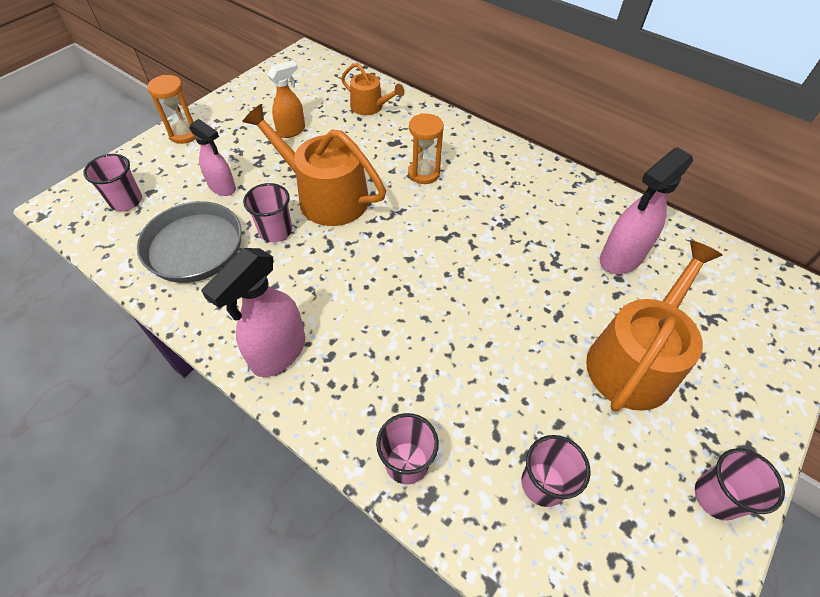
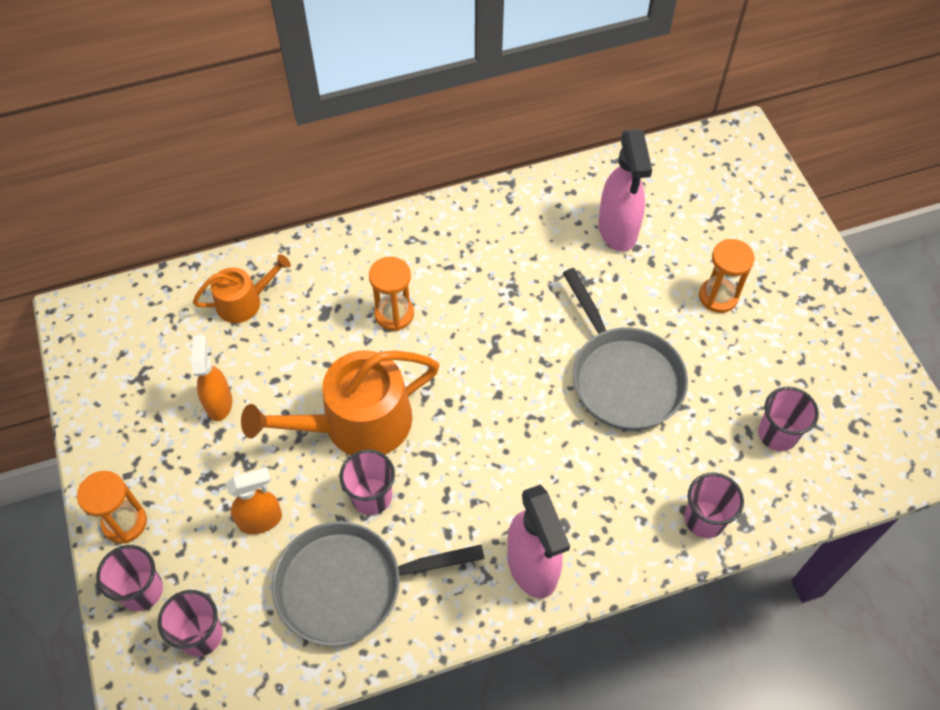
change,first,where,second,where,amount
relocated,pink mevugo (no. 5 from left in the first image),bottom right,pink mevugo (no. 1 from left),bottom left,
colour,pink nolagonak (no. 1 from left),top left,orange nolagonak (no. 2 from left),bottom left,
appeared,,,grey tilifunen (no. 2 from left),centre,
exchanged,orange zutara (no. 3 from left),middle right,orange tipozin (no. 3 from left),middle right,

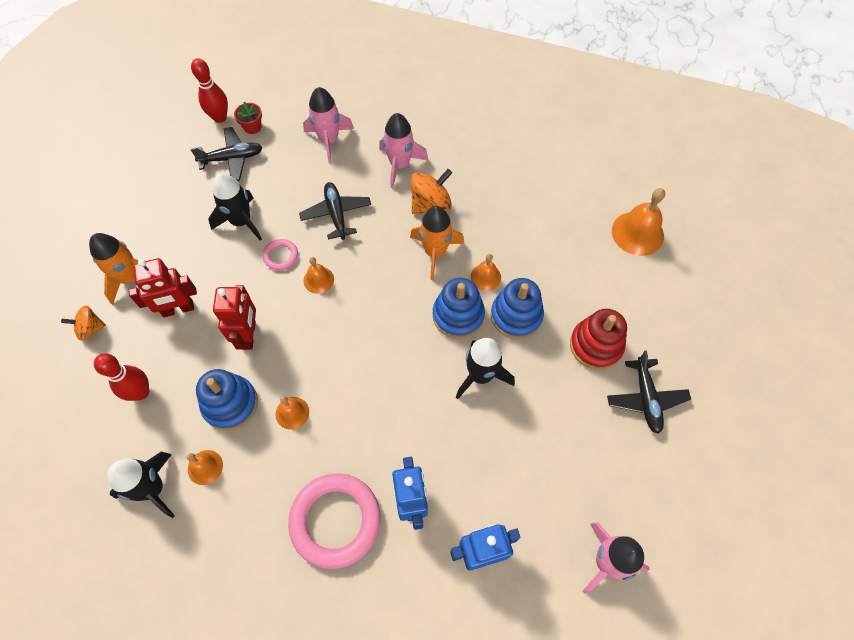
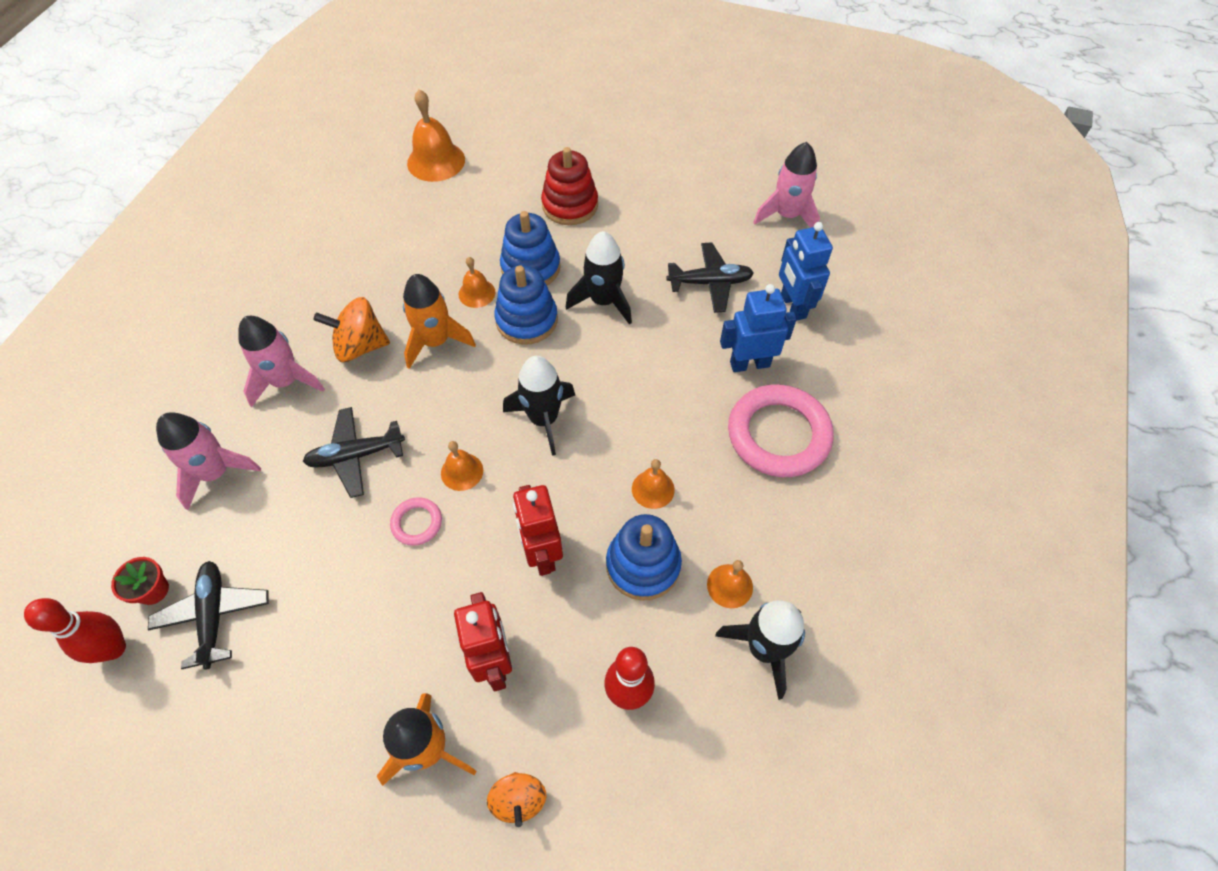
change,first,where,second,where,amount
spun,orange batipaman (no. 2 from left in the first image),top centre,orange batipaman (no. 1 from left),middle left,60 degrees counterclockwise
relocated,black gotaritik (no. 2 from left in the first image),top left,black gotaritik (no. 1 from left),centre,
spun,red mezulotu (no. 2 from left),middle left,,centre,105 degrees counterclockwise
relocated,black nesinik (no. 3 from left),middle right,,top centre,

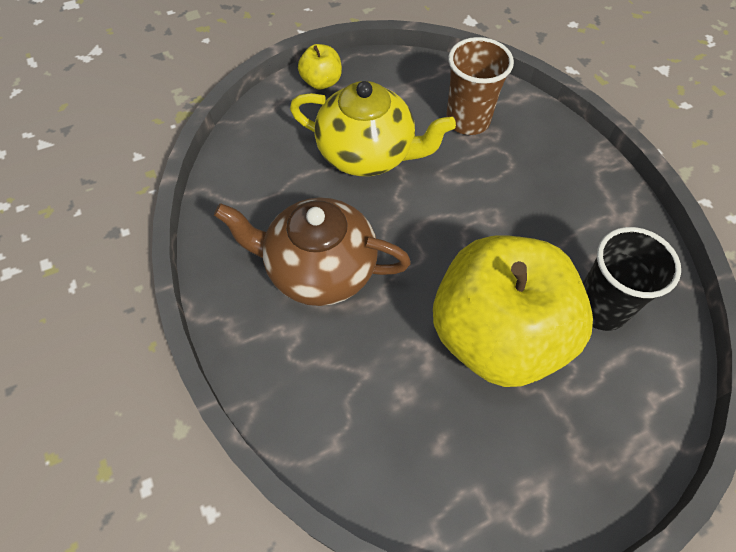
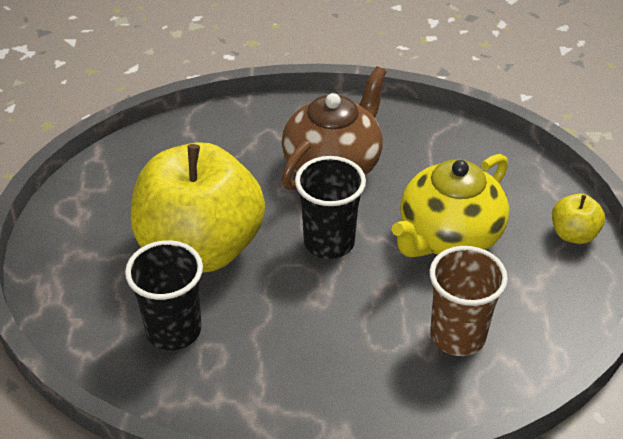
change,first,where,second,where,amount
appeared,,,black mevugo (no. 2 from left),centre,

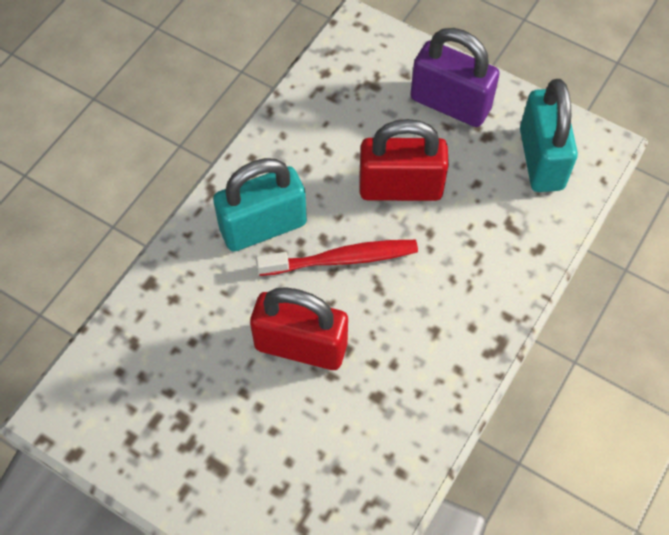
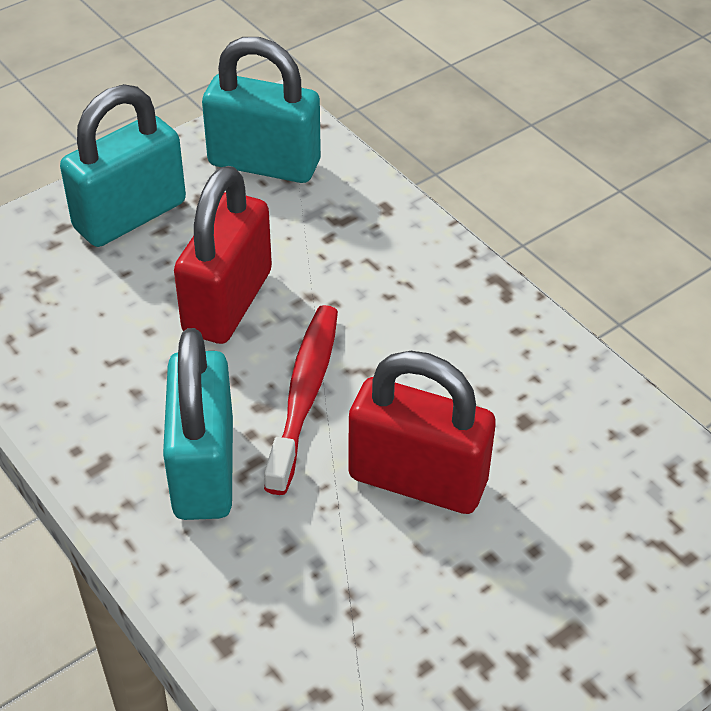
change,first,where,second,where,amount
colour,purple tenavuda,top right,turquoise tenavuda (no. 1 from left),top left,
spun,red tenavuda (no. 1 from left in the first image),centre,red tenavuda (no. 2 from left),centre,75 degrees clockwise

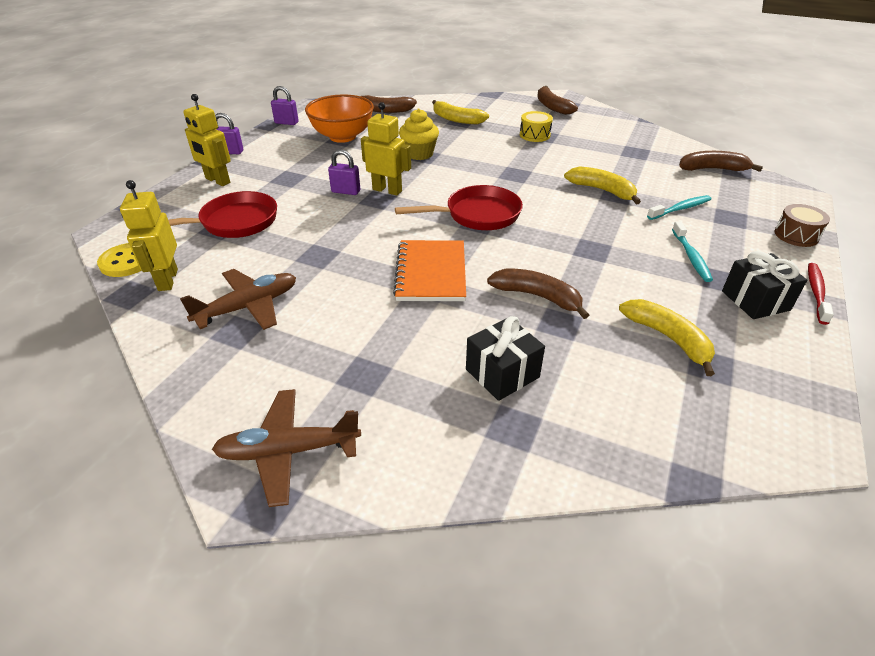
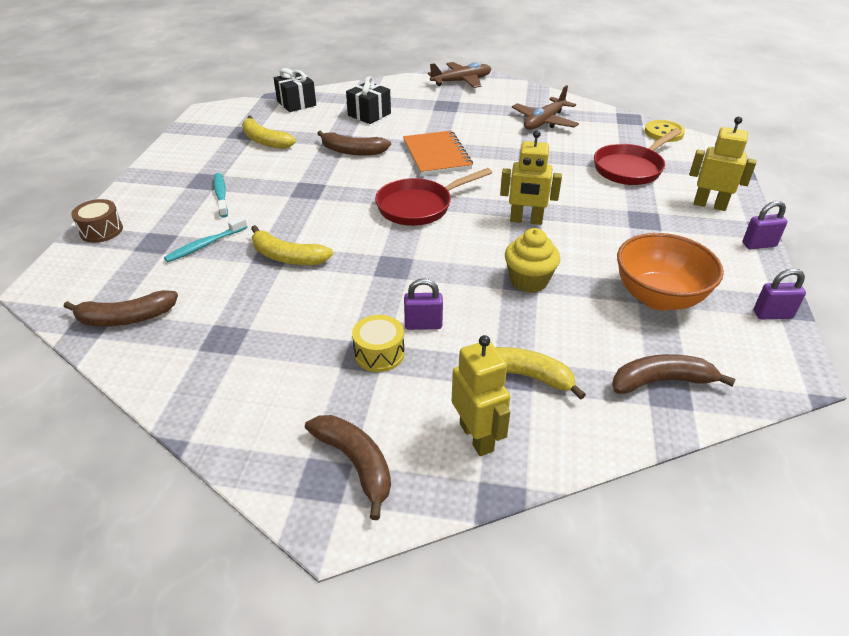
change,first,where,second,where,amount
relocated,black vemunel (no. 2 from left in the first image),middle right,black vemunel (no. 1 from left),top centre,
relocated,purple tenavuda (no. 3 from left in the first image),top centre,purple tenavuda (no. 1 from left),centre,
relocated,yellow mezulotu (no. 1 from left),middle left,,centre,
missing,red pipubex,middle right,,,

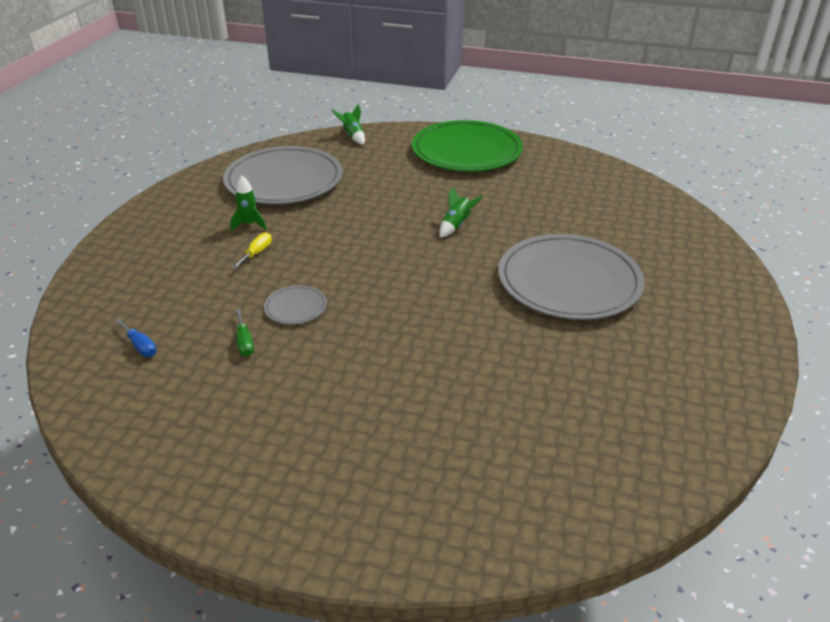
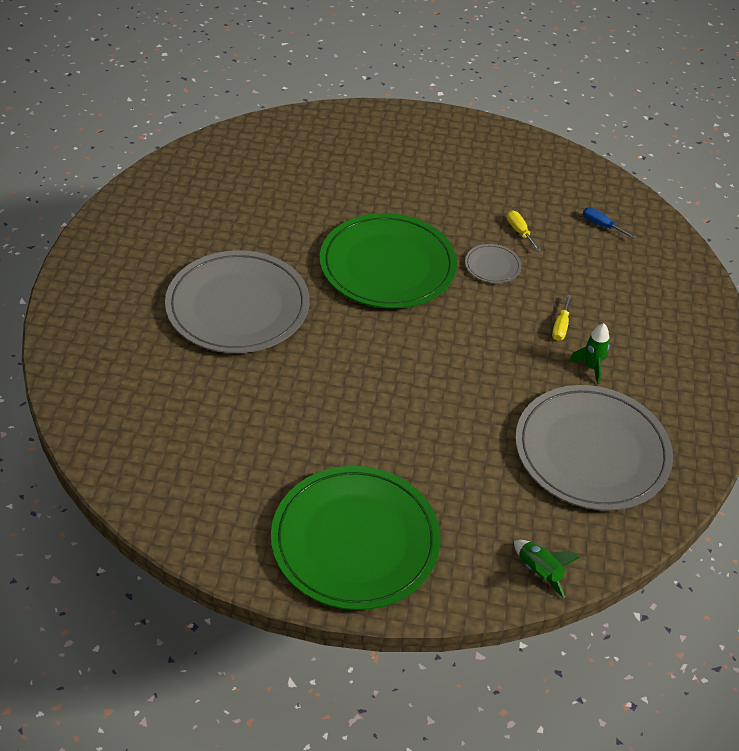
change,first,where,second,where,amount
appeared,,,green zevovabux (no. 2 from left),centre,
colour,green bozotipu,middle left,yellow bozotipu (no. 1 from left),top right,
missing,green gotaritik (no. 3 from left),centre,,,

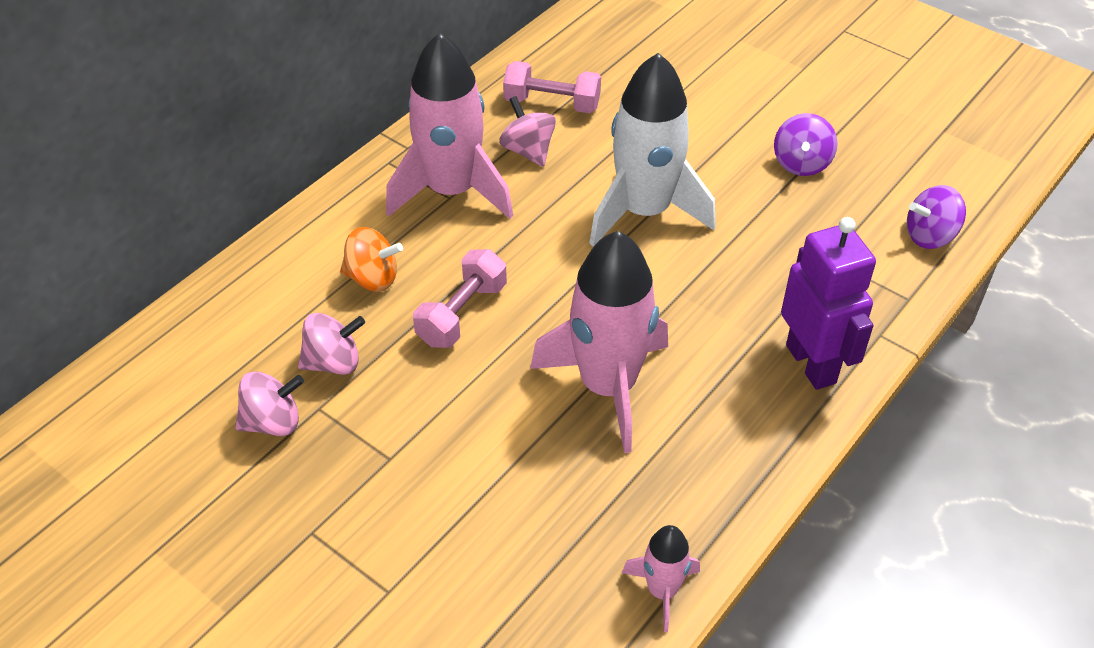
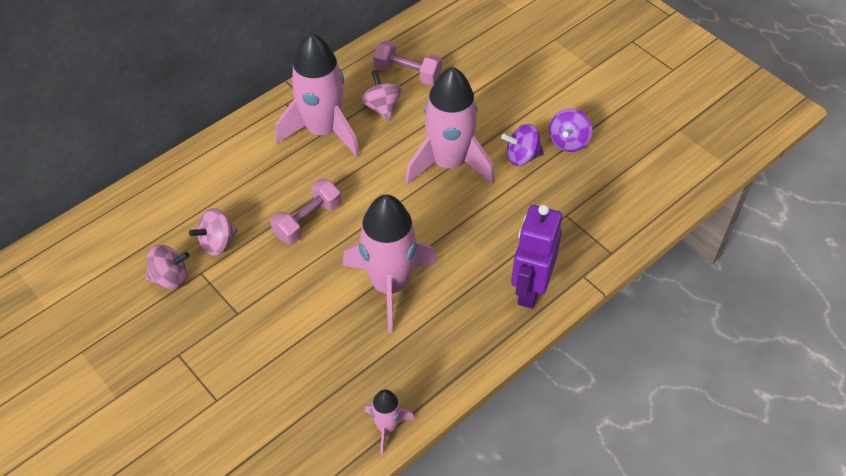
change,first,where,second,where,amount
spun,pink batipaman (no. 2 from left),middle left,,middle left,150 degrees clockwise
colour,white gotaritik,top centre,pink gotaritik (no. 4 from left),top centre,
relocated,purple batipaman (no. 2 from left in the first image),middle right,purple batipaman (no. 1 from left),top centre,
spun,purple mezulotu,middle right,,centre,150 degrees counterclockwise
missing,orange batipaman,centre,,,

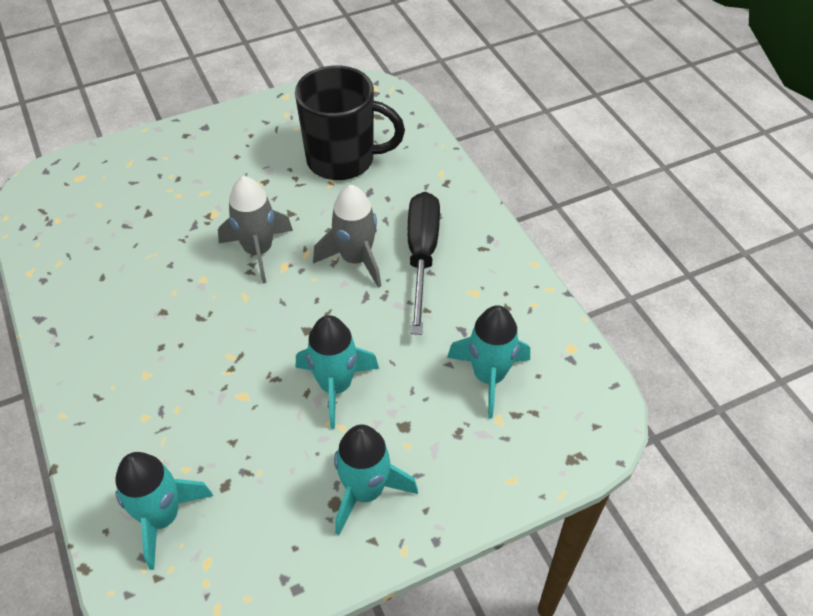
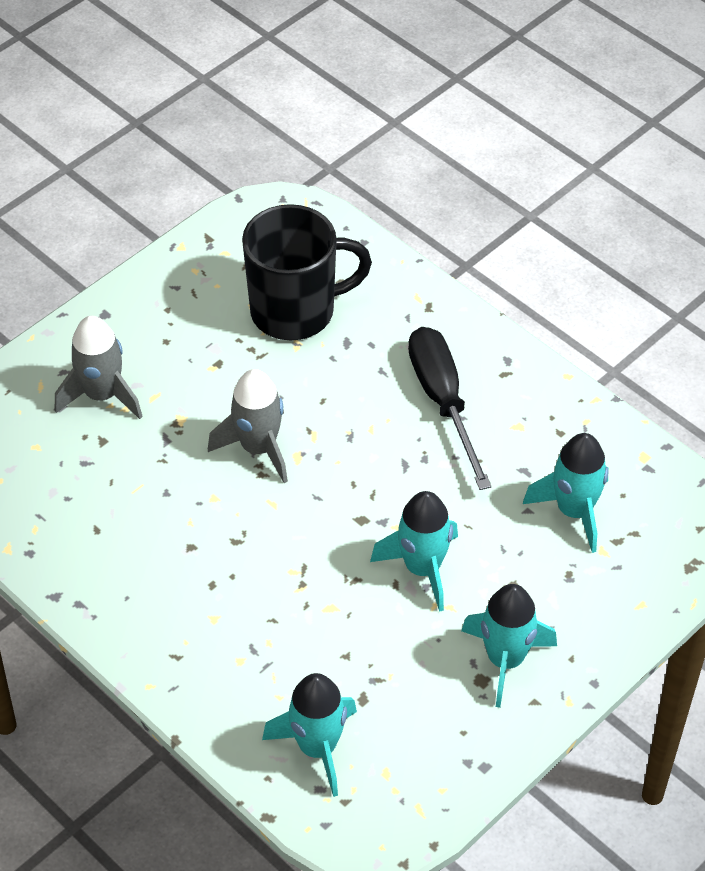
change,first,where,second,where,amount
relocated,grey gotaritik (no. 2 from left in the first image),centre,grey gotaritik (no. 1 from left),middle left,

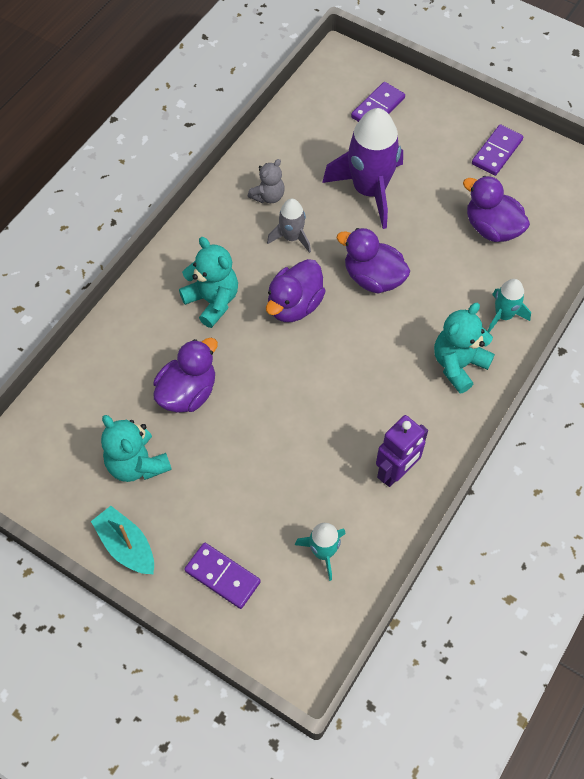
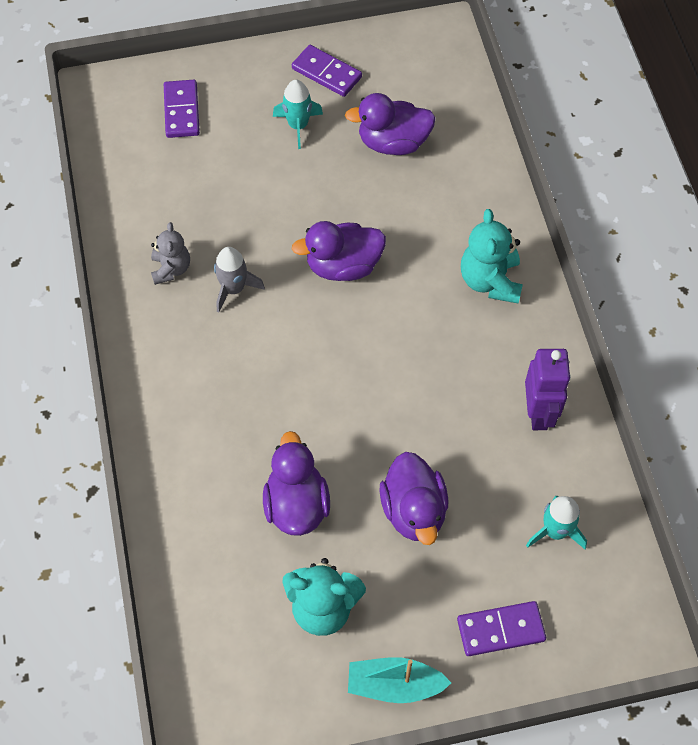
change,first,where,second,where,amount
relocated,turquoise gotaritik (no. 2 from left in the first image),middle right,turquoise gotaritik (no. 1 from left),top centre,
spun,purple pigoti (no. 3 from left in the first image),top right,purple pigoti (no. 2 from left),top centre,45 degrees counterclockwise
relocated,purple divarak (no. 2 from left in the first image),centre,purple divarak (no. 4 from left),bottom centre,
missing,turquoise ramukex (no. 2 from left),centre,,,
missing,purple gotaritik,top centre,,,

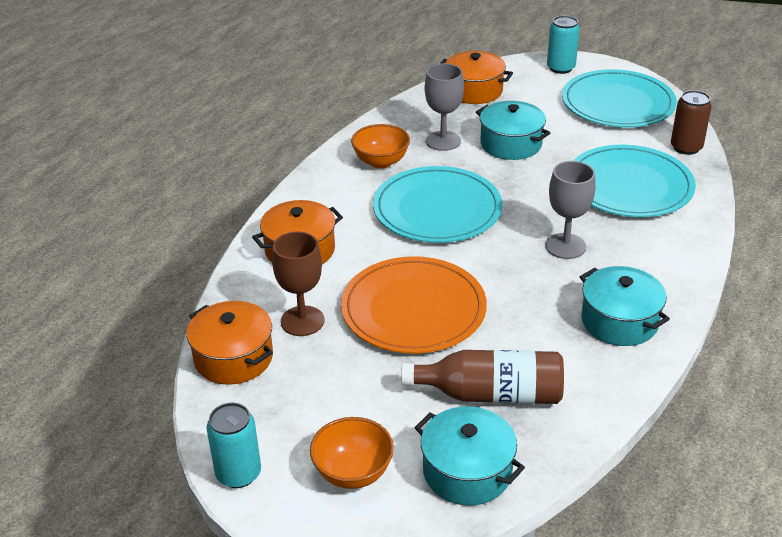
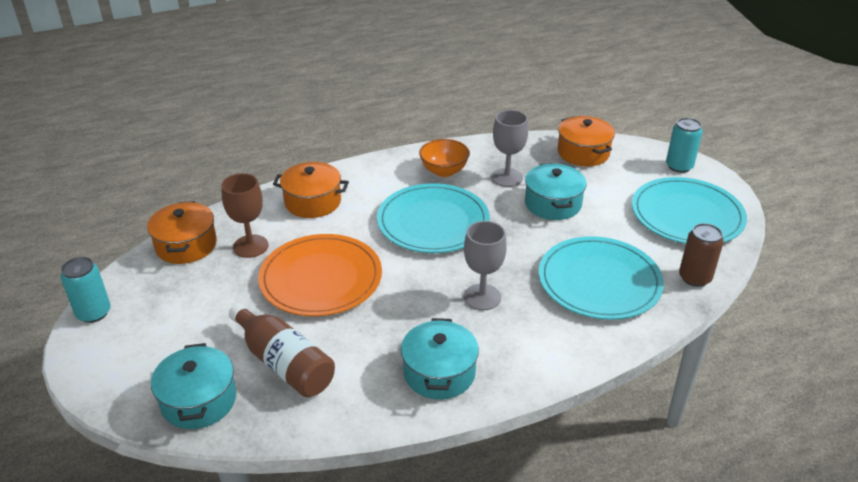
change,first,where,second,where,amount
missing,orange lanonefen (no. 1 from left),bottom centre,,,

